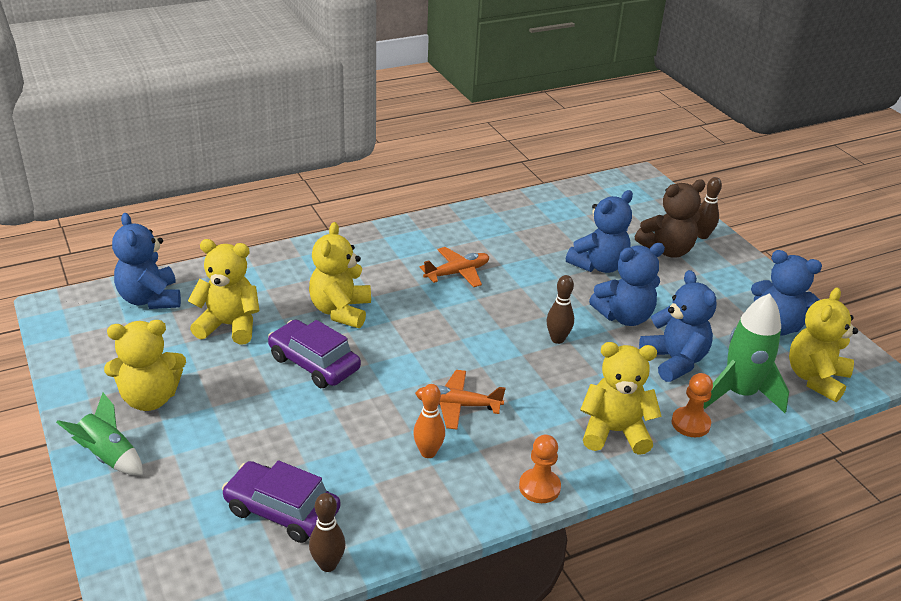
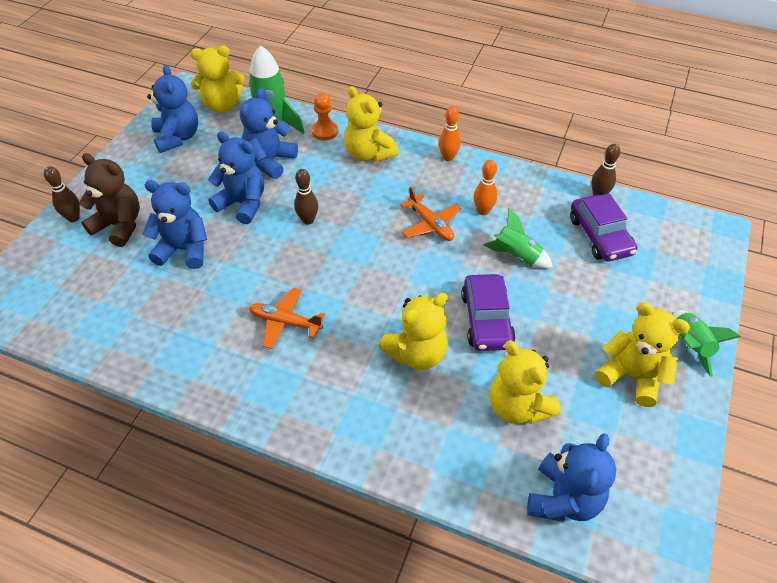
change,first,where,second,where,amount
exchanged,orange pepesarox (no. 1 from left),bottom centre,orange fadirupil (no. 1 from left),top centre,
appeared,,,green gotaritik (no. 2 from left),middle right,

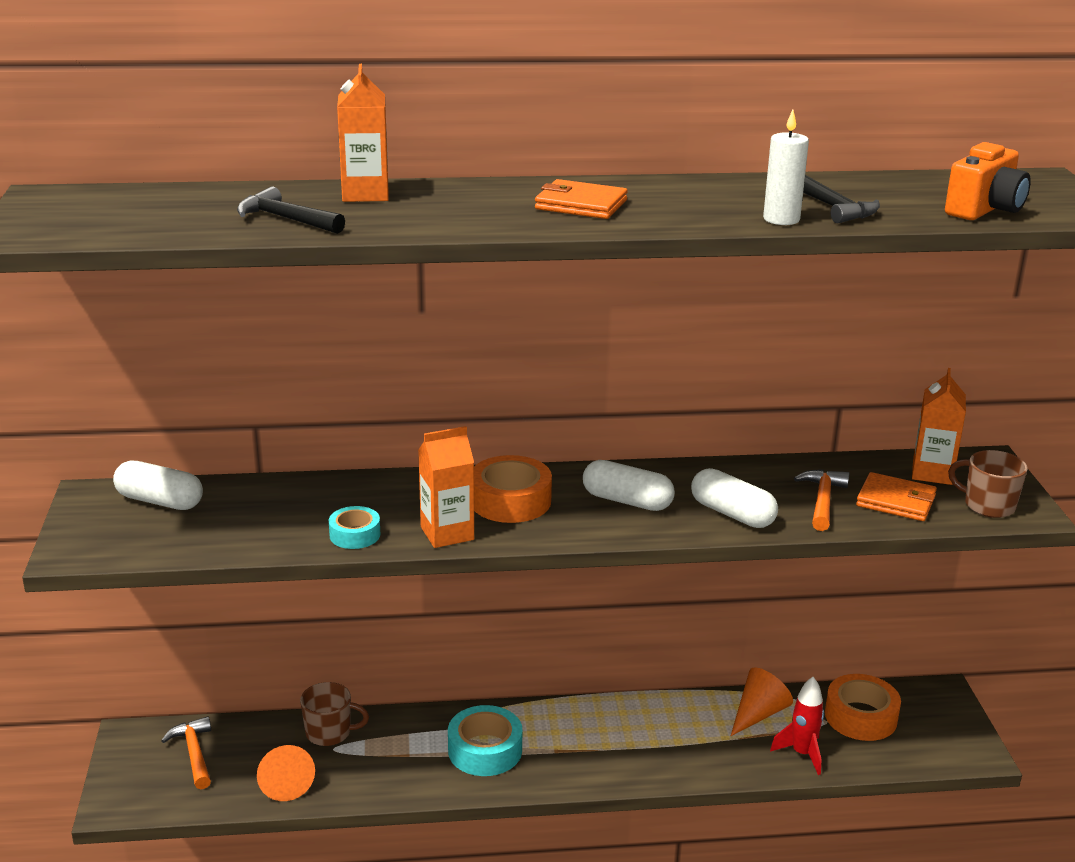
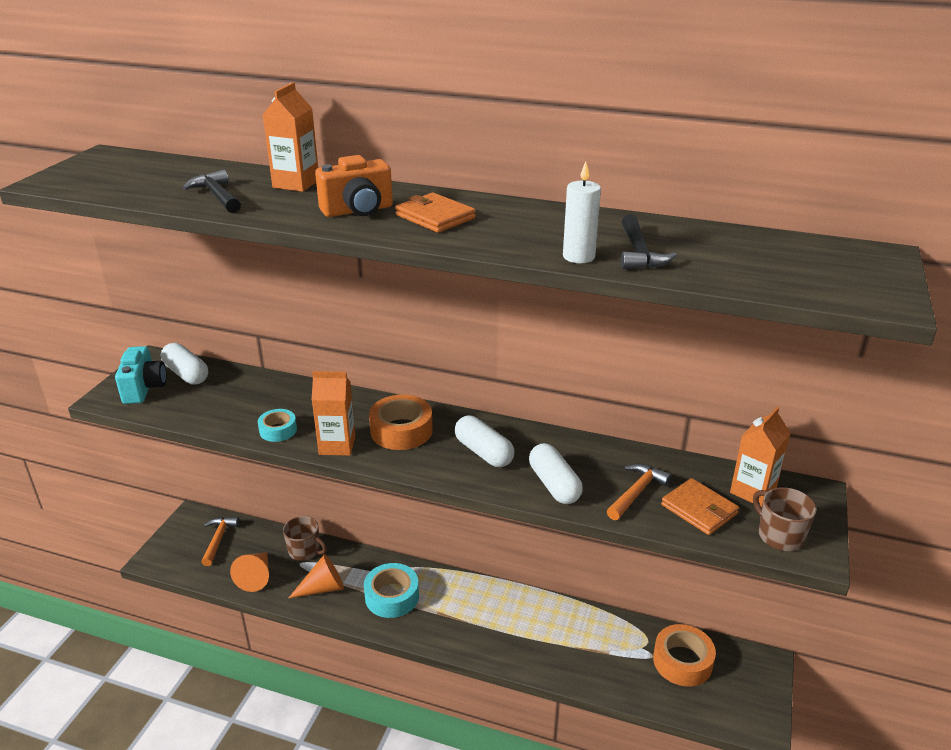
change,first,where,second,where,amount
appeared,,,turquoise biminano,middle left,
relocated,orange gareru (no. 2 from left),bottom right,,bottom left,
relocated,orange biminano,top right,,top centre,
missing,red gotaritik,bottom right,,,

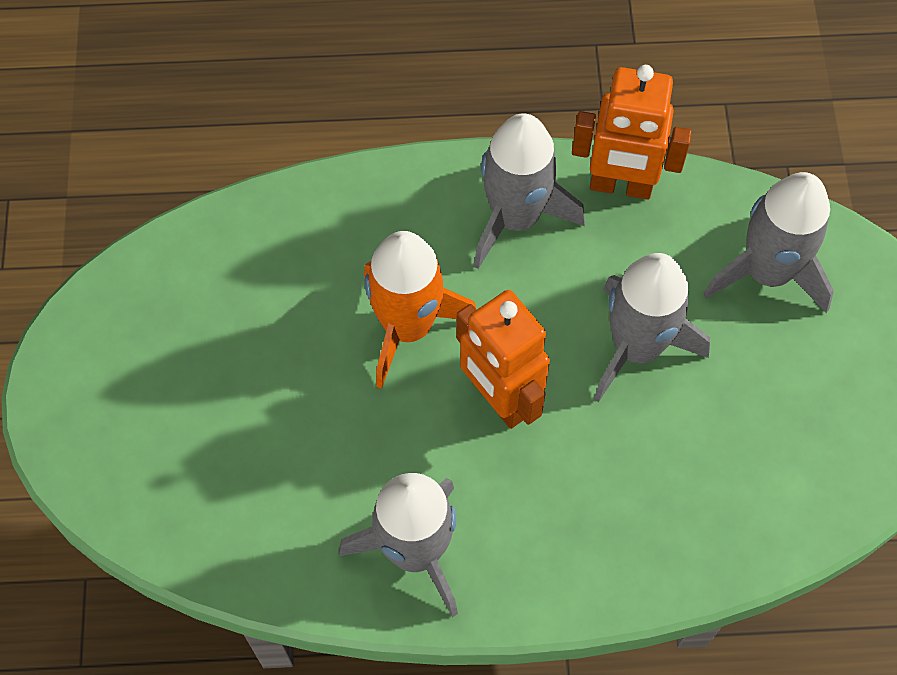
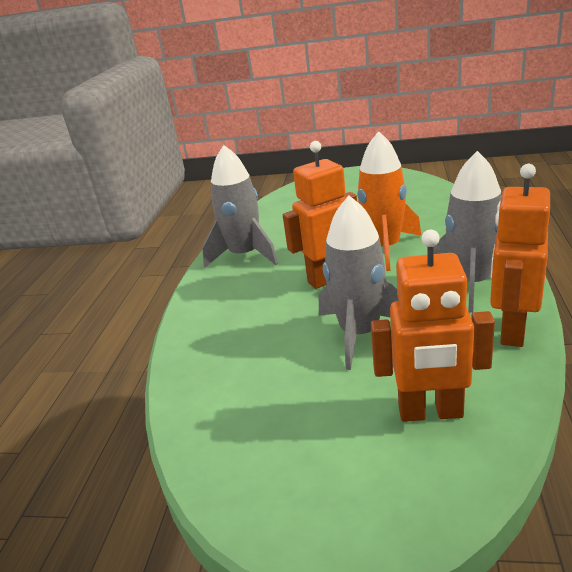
change,first,where,second,where,amount
exchanged,grey gotaritik (no. 4 from left),middle right,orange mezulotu (no. 2 from left),middle right,

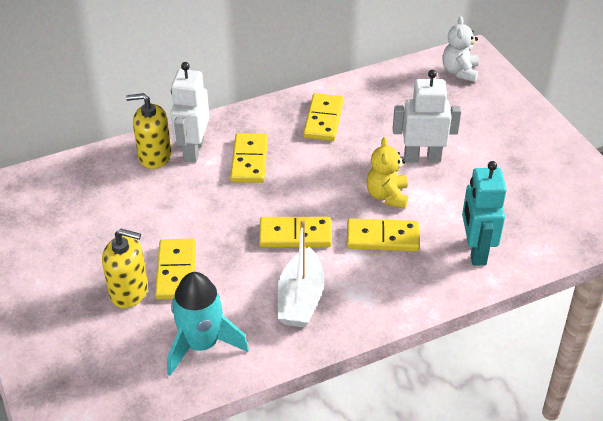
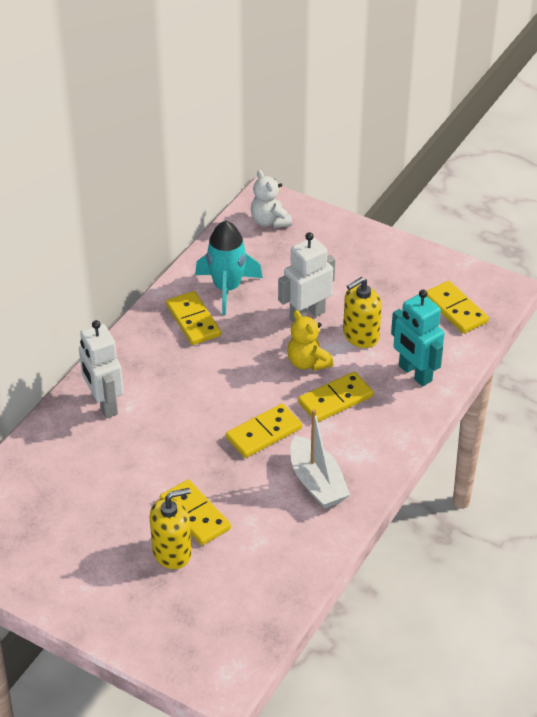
change,first,where,second,where,amount
relocated,turquoise gotaritik,bottom centre,,centre,
relocated,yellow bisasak (no. 2 from left),top left,,middle right,
relocated,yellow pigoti (no. 2 from left in the first image),centre,yellow pigoti (no. 5 from left),middle right,

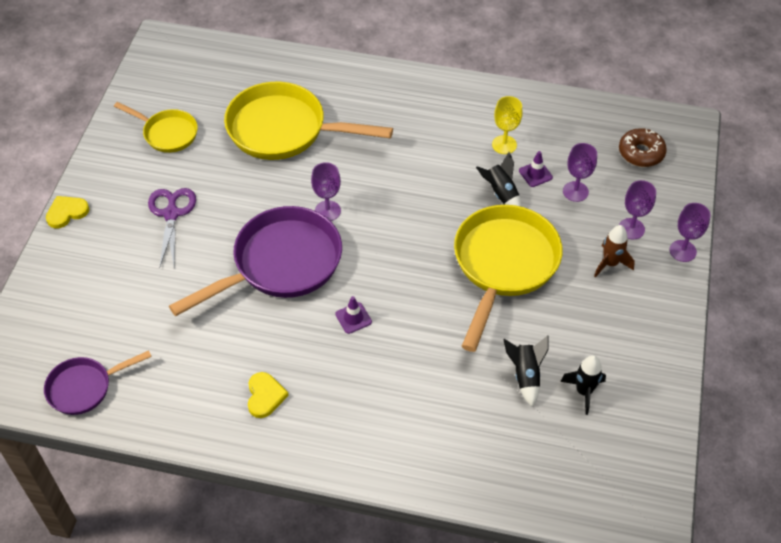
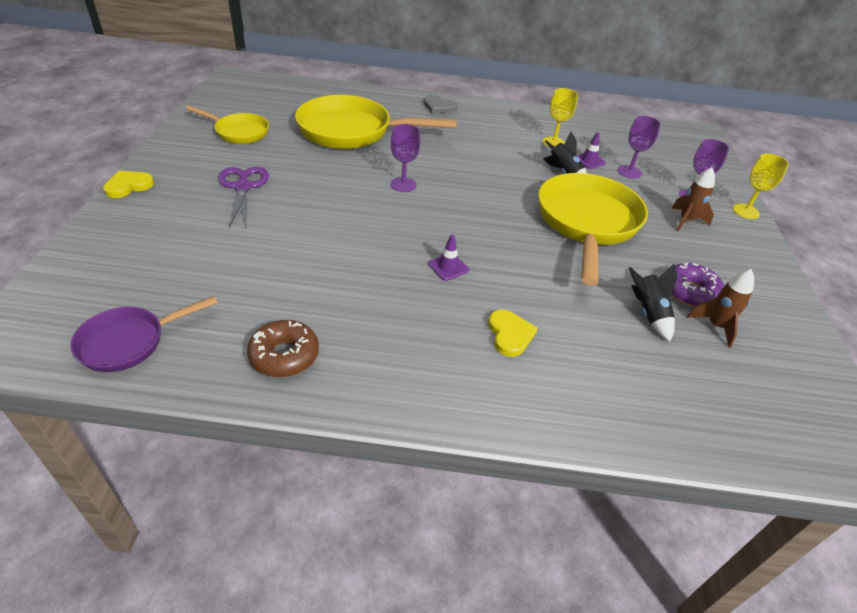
change,first,where,second,where,amount
relocated,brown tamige,top right,,middle left,
appeared,,,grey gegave,top centre,
relocated,yellow gegave (no. 2 from left),bottom centre,,centre,
appeared,,,purple tamige,middle right,
colour,black gotaritik (no. 3 from left),bottom right,brown gotaritik (no. 2 from left),middle right,
colour,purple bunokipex (no. 4 from left),middle right,yellow bunokipex (no. 2 from left),top right,
missing,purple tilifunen (no. 2 from left),middle left,,,

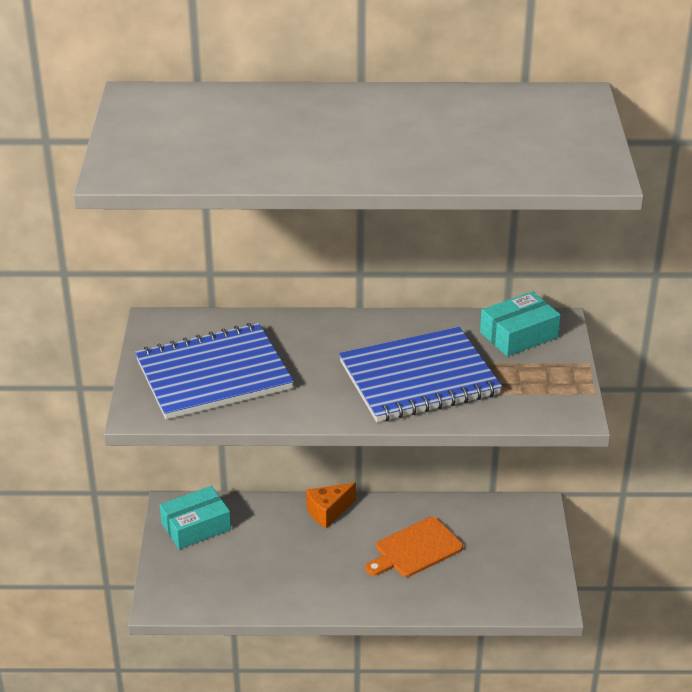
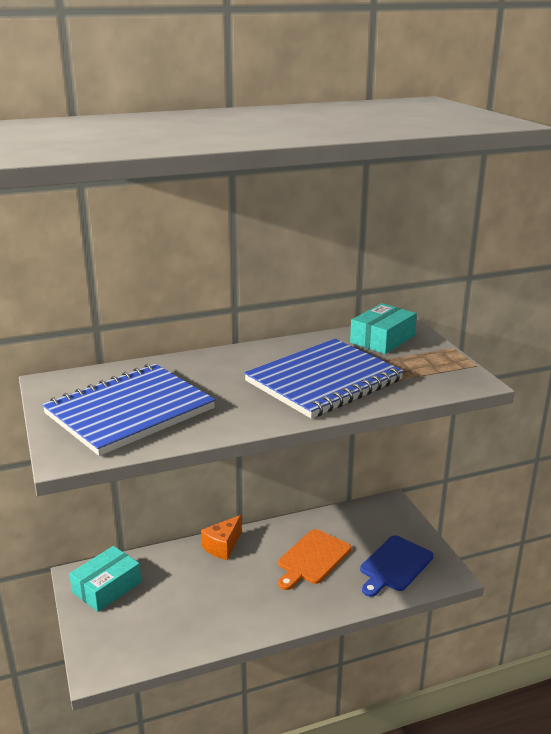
change,first,where,second,where,amount
appeared,,,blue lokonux,bottom right,

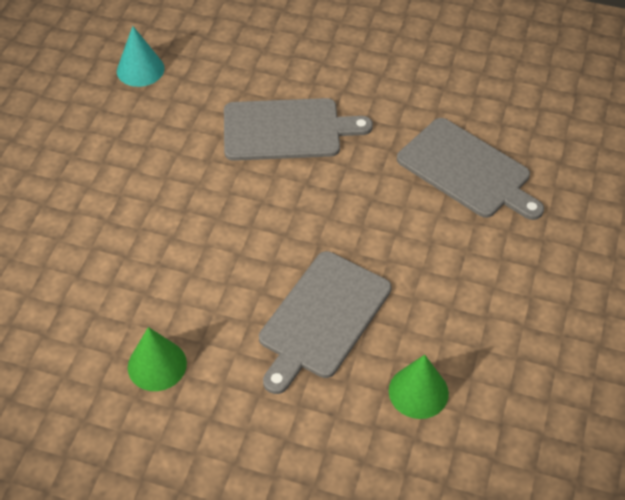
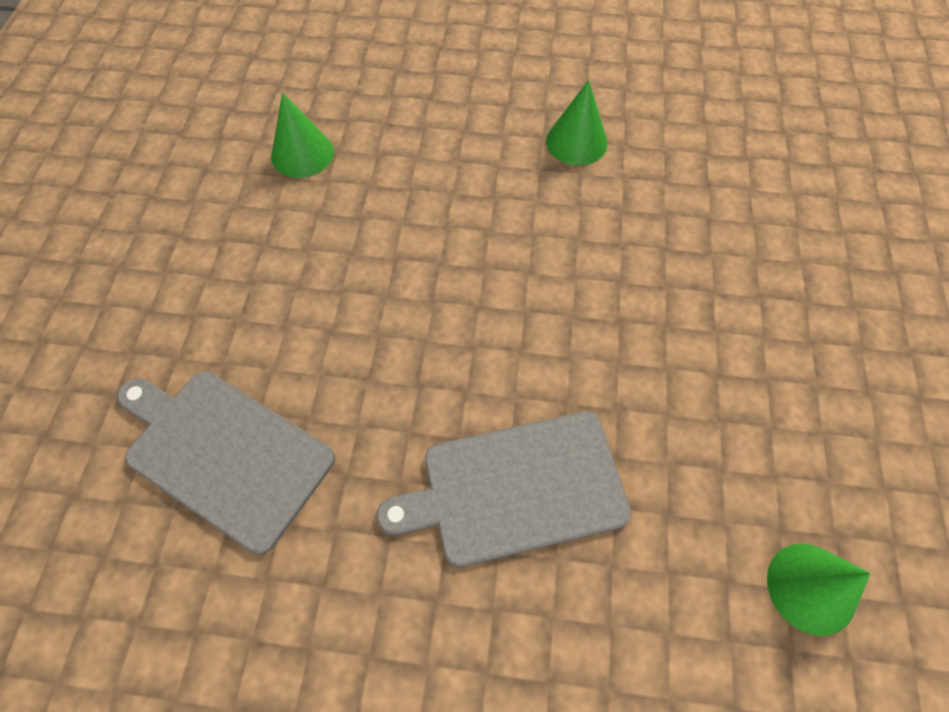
change,first,where,second,where,amount
colour,turquoise gareru,top left,green gareru (no. 3 from left),bottom right,
missing,grey lokonux (no. 2 from left),centre,,,

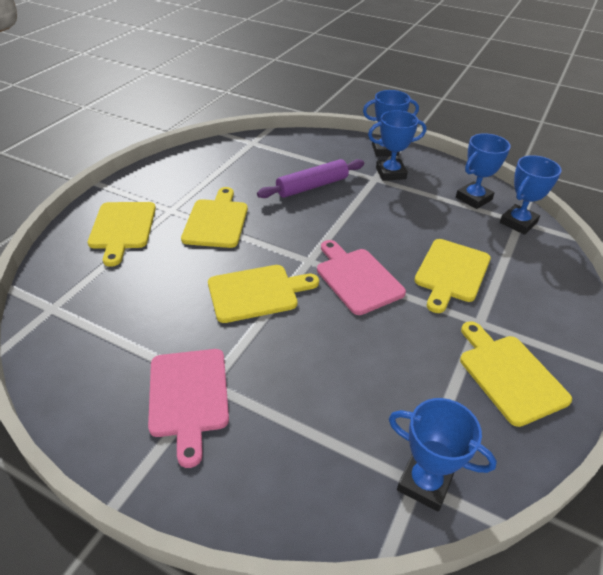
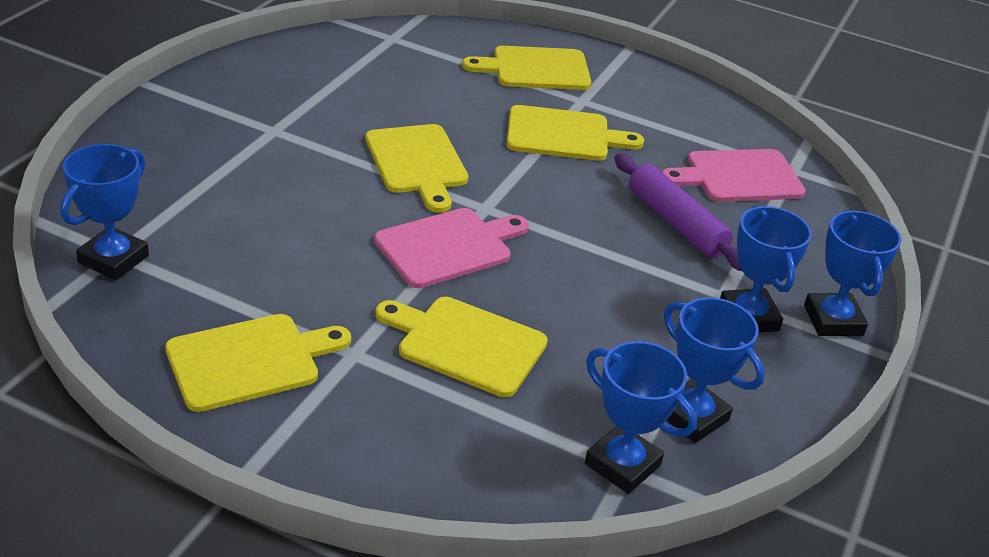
change,first,where,second,where,amount
relocated,pink lokonux (no. 1 from left in the first image),bottom left,pink lokonux (no. 2 from left),top right,

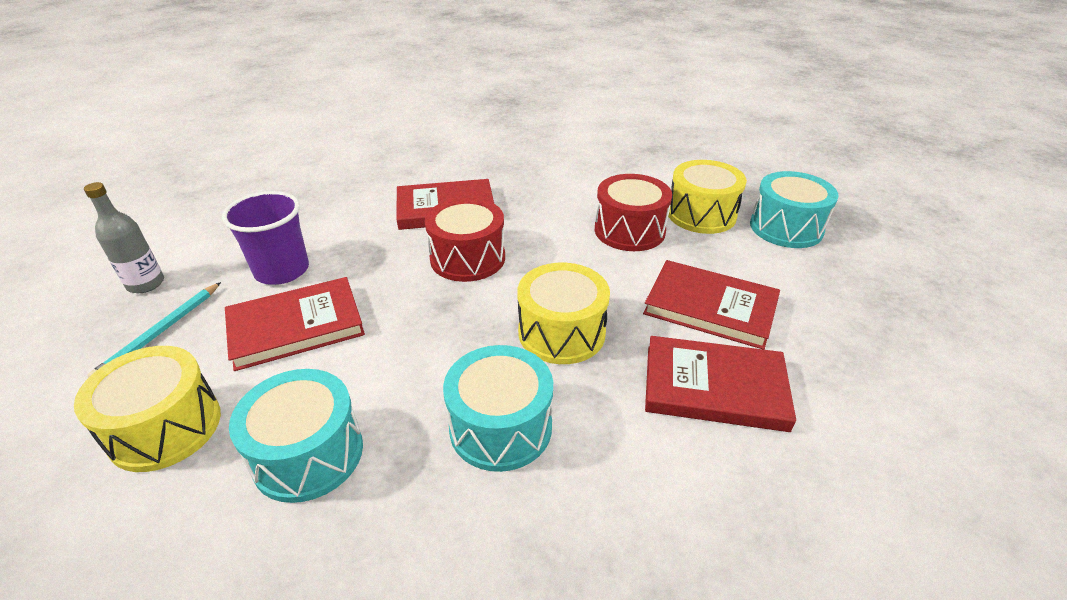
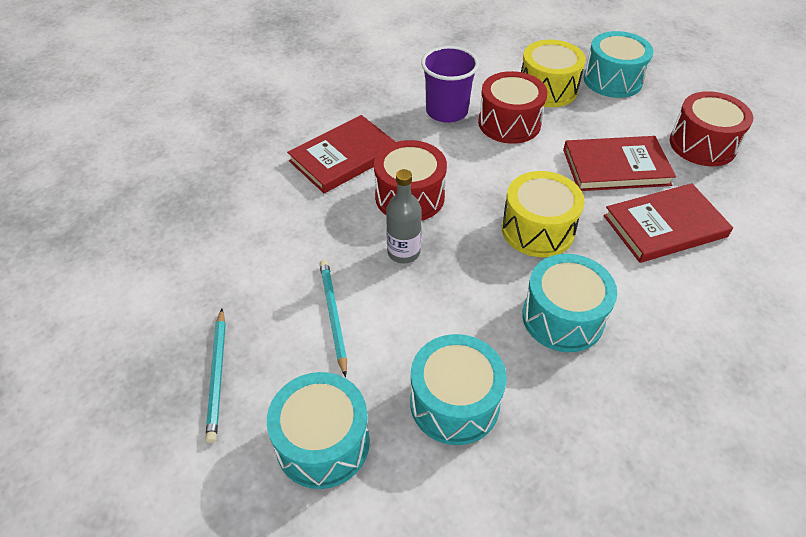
change,first,where,second,where,amount
colour,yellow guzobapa (no. 1 from left),bottom left,turquoise guzobapa (no. 1 from left),bottom centre,
exchanged,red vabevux (no. 1 from left),middle left,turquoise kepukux (no. 2 from left),centre,
relocated,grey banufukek,middle left,,centre,
relocated,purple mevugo,middle left,,top centre,
appeared,,,red guzobapa (no. 3 from left),top right,

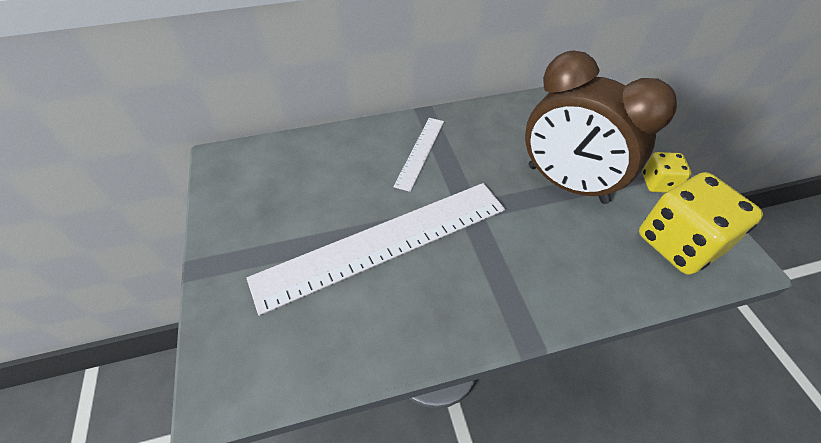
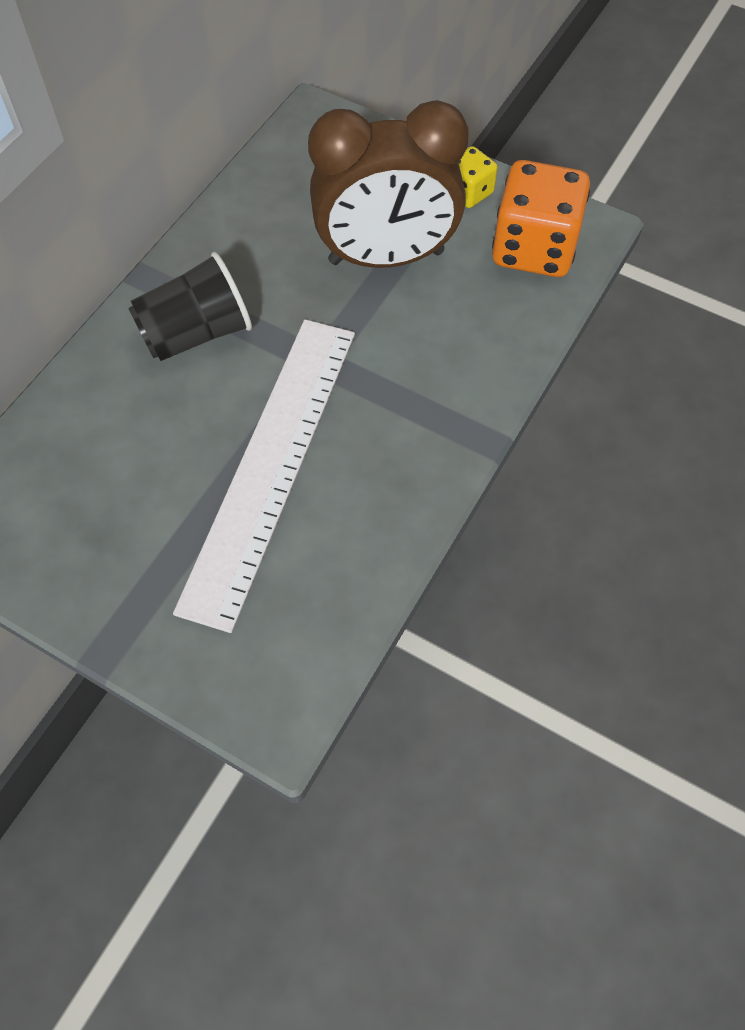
change,first,where,second,where,amount
exchanged,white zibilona (no. 2 from left),centre,black mevugo,top left,
colour,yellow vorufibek (no. 2 from left),middle right,orange vorufibek,top right,

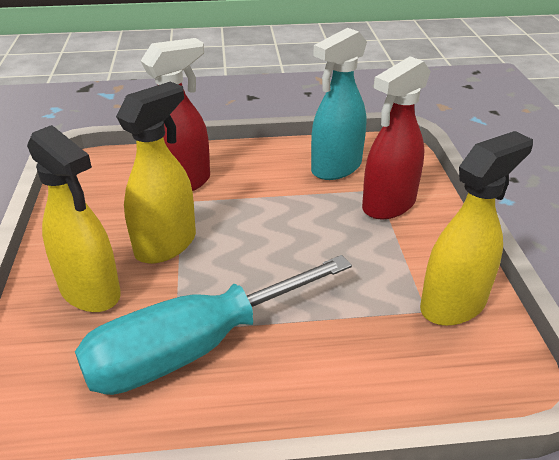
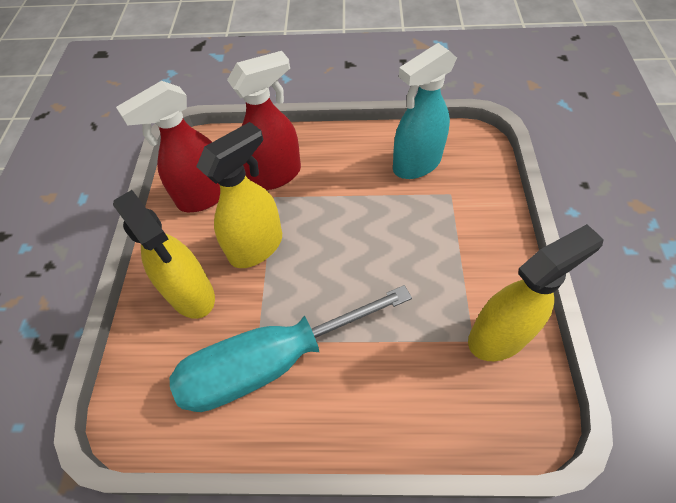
change,first,where,second,where,amount
relocated,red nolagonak (no. 2 from left in the first image),top right,red nolagonak (no. 1 from left),top left,

